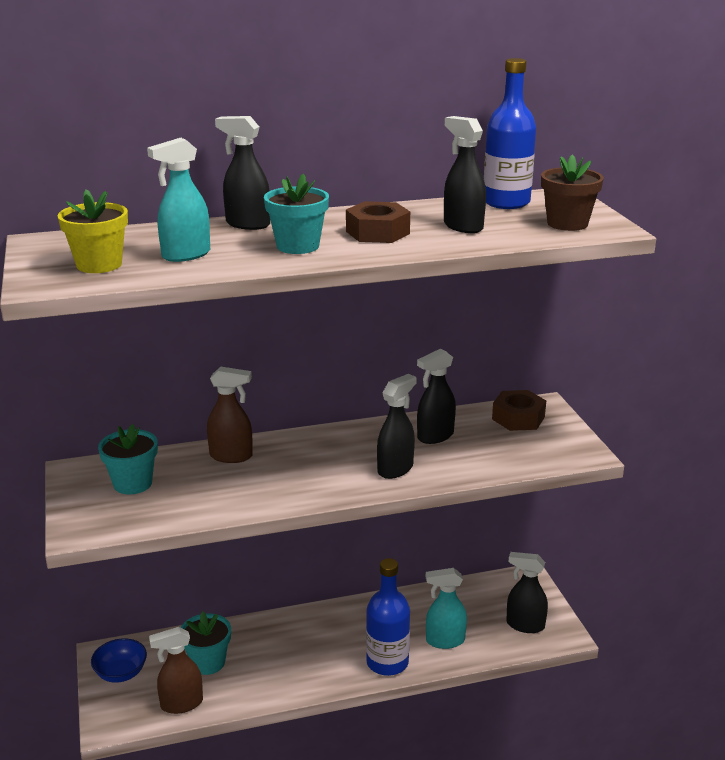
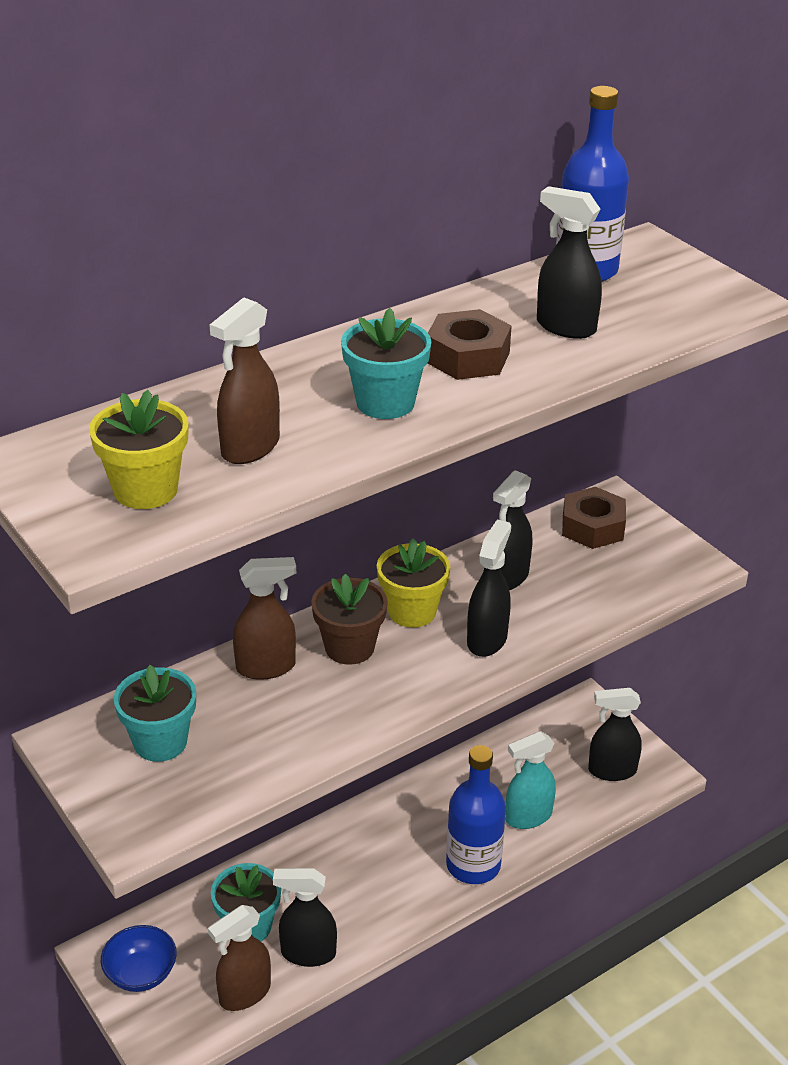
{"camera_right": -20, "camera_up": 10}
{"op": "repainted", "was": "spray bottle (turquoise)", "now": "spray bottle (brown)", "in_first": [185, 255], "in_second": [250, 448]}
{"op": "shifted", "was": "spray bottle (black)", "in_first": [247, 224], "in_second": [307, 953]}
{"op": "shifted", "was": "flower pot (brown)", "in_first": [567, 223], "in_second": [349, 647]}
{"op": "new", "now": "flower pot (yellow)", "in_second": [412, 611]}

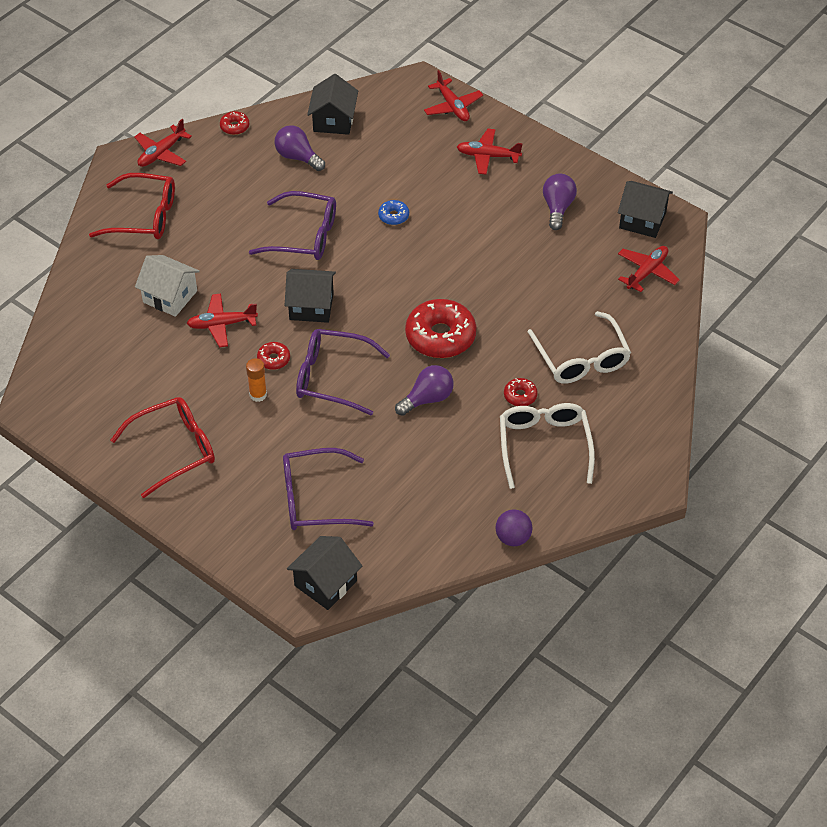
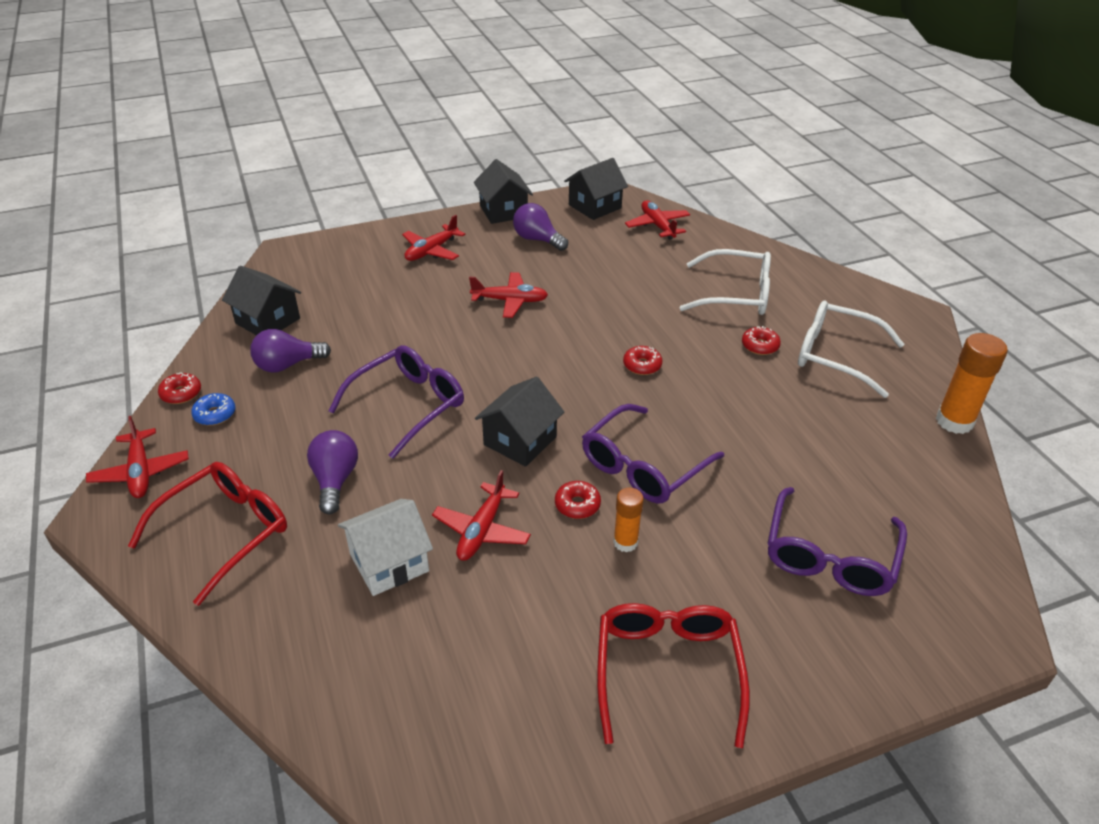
{"camera_right": -60, "camera_up": -10}
{"op": "shifted", "was": "donut (blue)", "in_first": [393, 216], "in_second": [215, 414]}
{"op": "shifted", "was": "light bulb (purple)", "in_first": [427, 399], "in_second": [335, 480]}
{"op": "shifted", "was": "plane (red)", "in_first": [453, 106], "in_second": [510, 301]}
{"op": "shifted", "was": "house (black)", "in_first": [325, 583], "in_second": [503, 211]}
{"op": "scaled", "was": "donut (red)", "in_first": [440, 336], "in_second": [642, 365], "ratio": 0.46}
{"op": "swapped", "was": "ball (purple)", "now": "glue stick (orange)", "in_first": [513, 538], "in_second": [954, 421]}

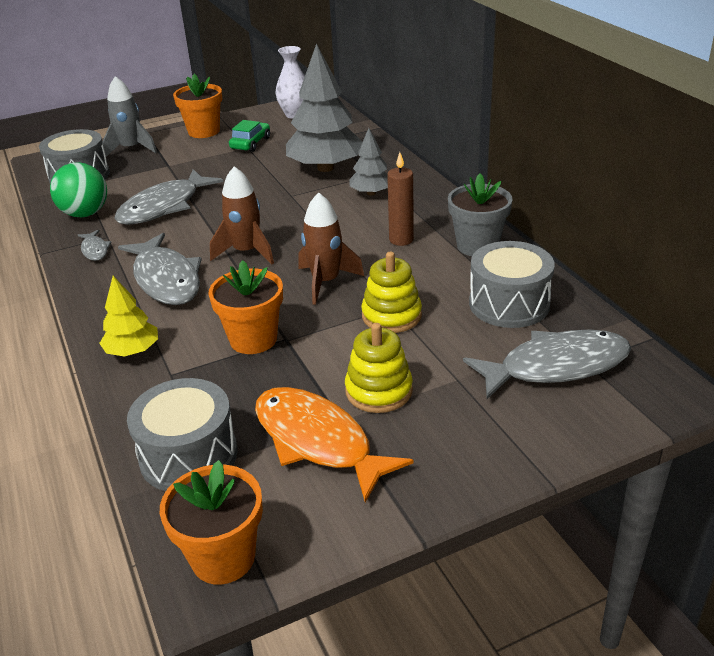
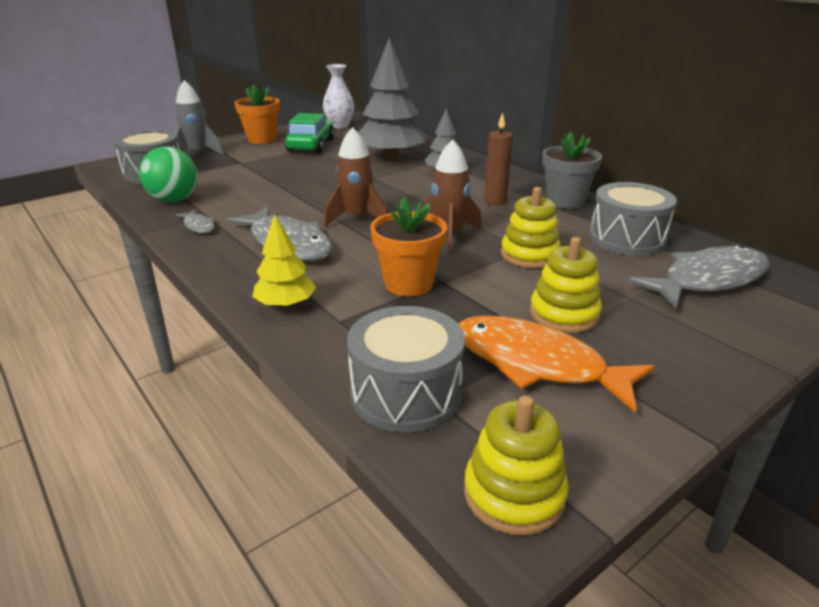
{"camera_right": -15, "camera_up": -5}
{"op": "scaled", "was": "car (green)", "in_first": [250, 143], "in_second": [311, 145], "ratio": 1.51}
{"op": "swapped", "was": "flower pot (orange)", "now": "stacking toy (yellow)", "in_first": [223, 557], "in_second": [514, 494]}
{"op": "gone", "was": "fish (grey)", "in_first": [164, 207]}

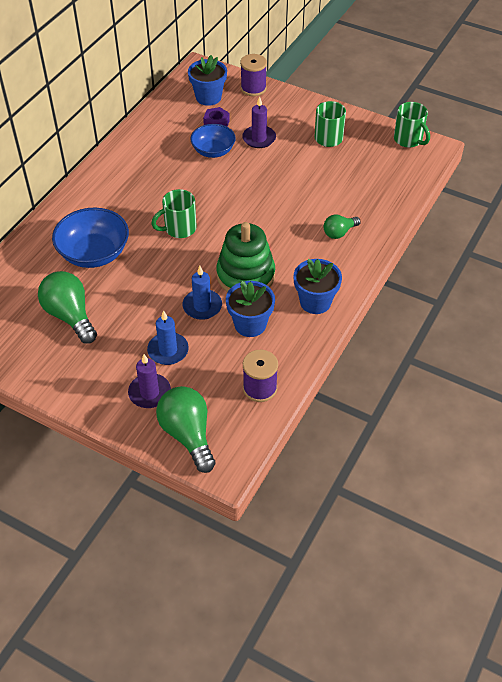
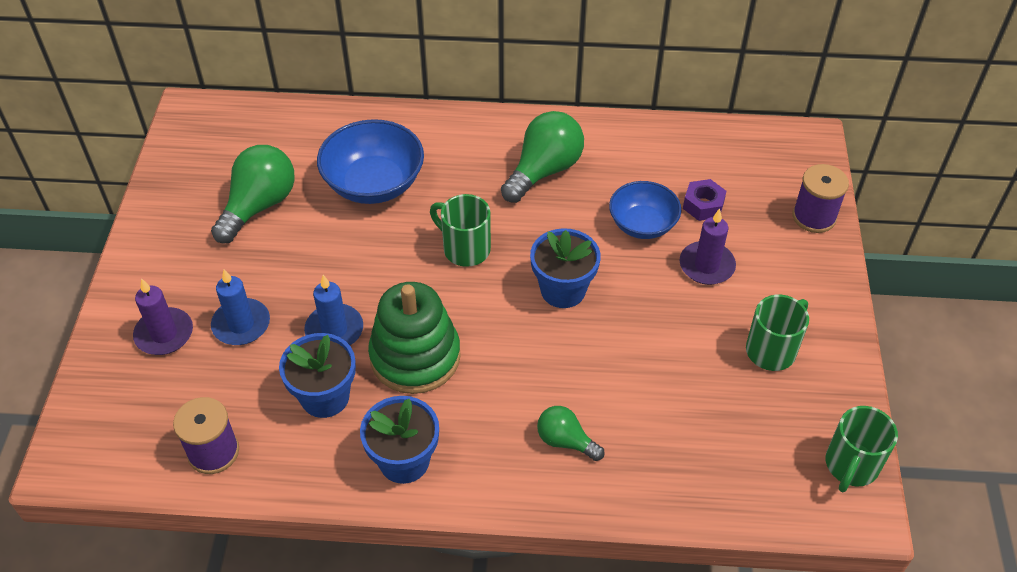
{"camera_right": 65, "camera_up": 0}
{"op": "shifted", "was": "light bulb (green)", "in_first": [188, 435], "in_second": [544, 170]}
{"op": "shifted", "was": "flower pot (blue)", "in_first": [208, 97], "in_second": [563, 290]}

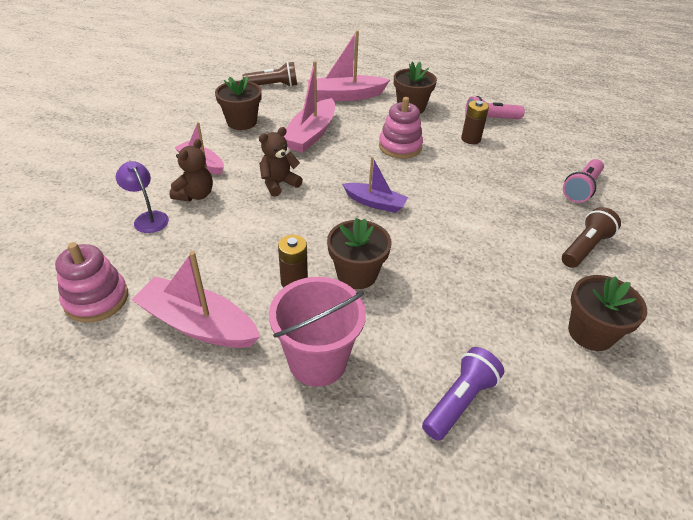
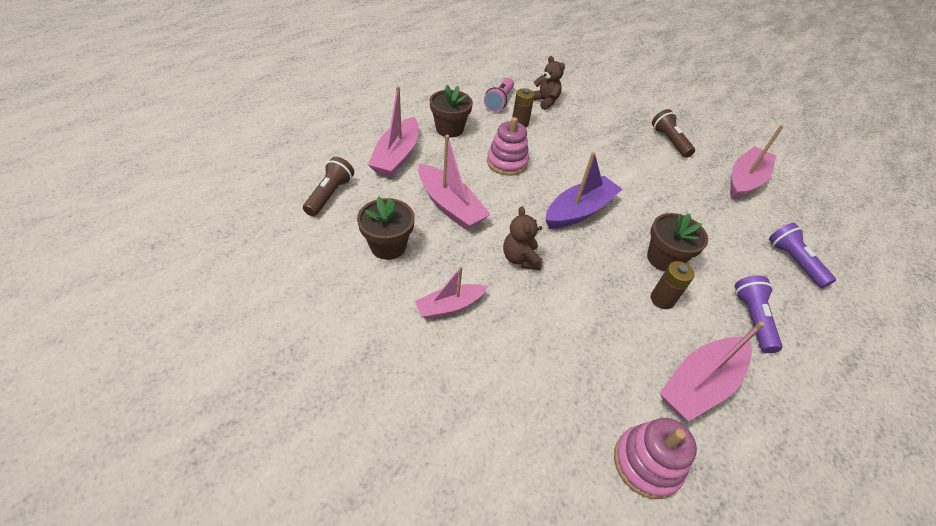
{"camera_right": -65, "camera_up": 5}
{"op": "shifted", "was": "teddy bear (brown)", "in_first": [195, 195], "in_second": [544, 101]}
{"op": "scaled", "was": "boat (purple)", "in_first": [375, 203], "in_second": [579, 211], "ratio": 1.59}
{"op": "swapped", "was": "flower pot (brown)", "now": "boat (pink)", "in_first": [590, 333], "in_second": [745, 180]}
{"op": "swapped", "was": "bucket (pink)", "now": "flashlight (purple)", "in_first": [317, 361], "in_second": [752, 318]}
{"op": "gone", "was": "lamp (purple)", "in_first": [148, 218]}
{"op": "gone", "was": "flashlight (pink)", "in_first": [581, 188]}

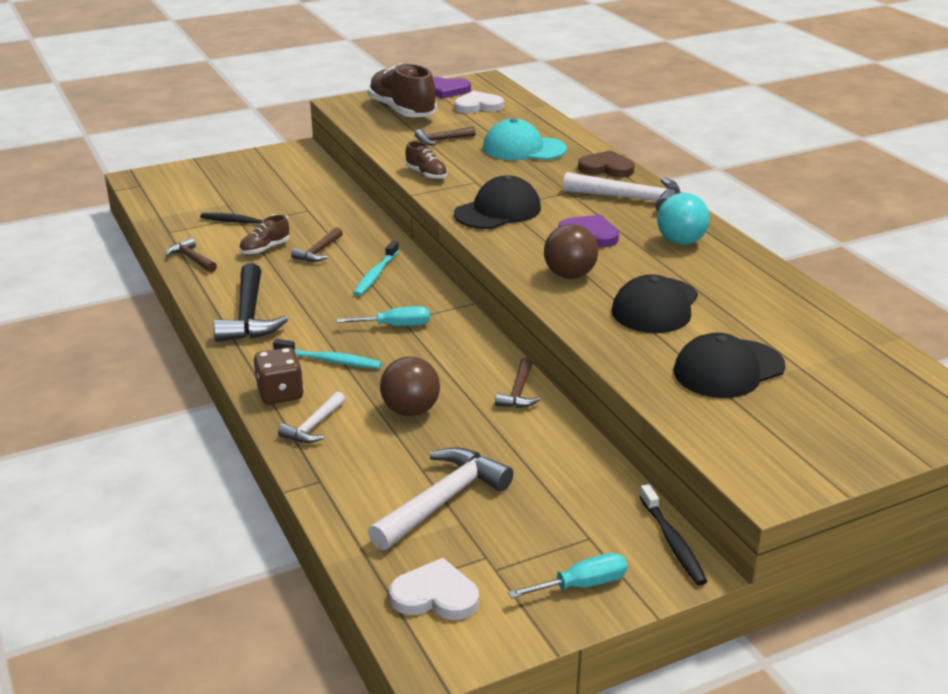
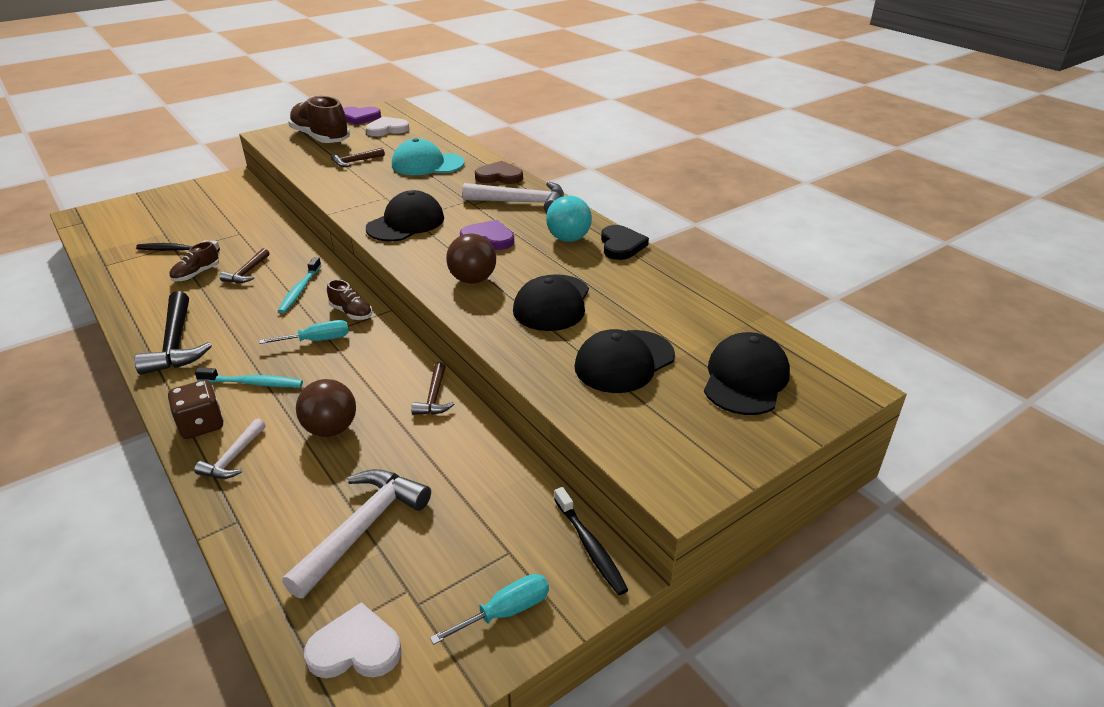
{"camera_right": -10, "camera_up": 5}
{"op": "shifted", "was": "shoe (brown)", "in_first": [426, 174], "in_second": [351, 312]}
{"op": "new", "now": "heart (black)", "in_second": [621, 245]}
{"op": "new", "now": "cap (black)", "in_second": [745, 379]}
{"op": "gone", "was": "hammer (brown)", "in_first": [192, 259]}

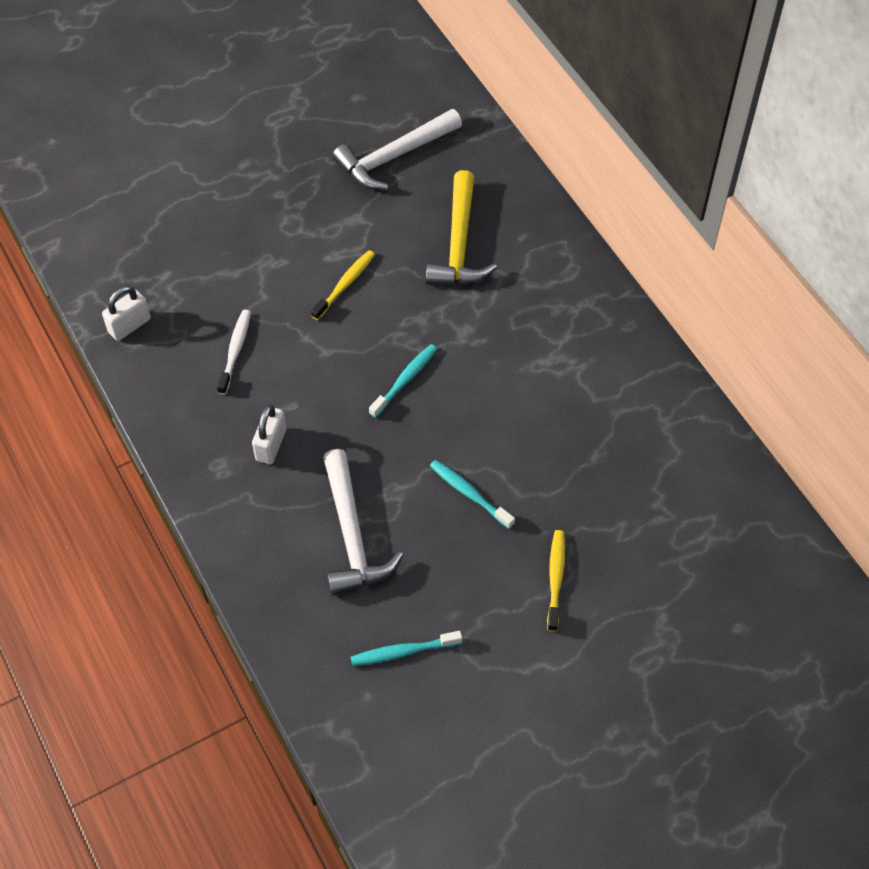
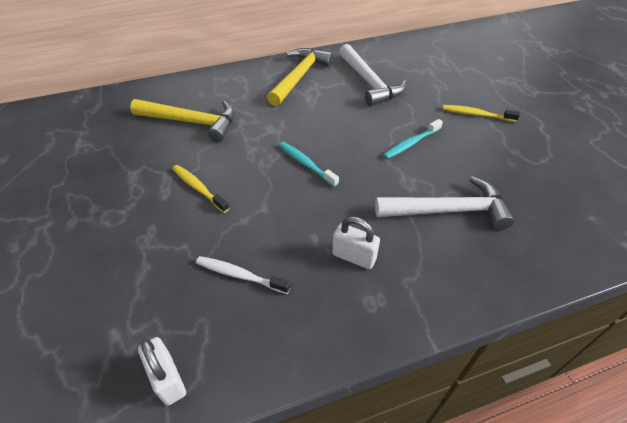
{"camera_right": -80, "camera_up": -10}
{"op": "new", "now": "hammer (yellow)", "in_second": [299, 76]}
{"op": "shifted", "was": "hammer (white)", "in_first": [393, 157], "in_second": [369, 82]}
{"op": "gone", "was": "toothbrush (turquoise)", "in_first": [403, 652]}

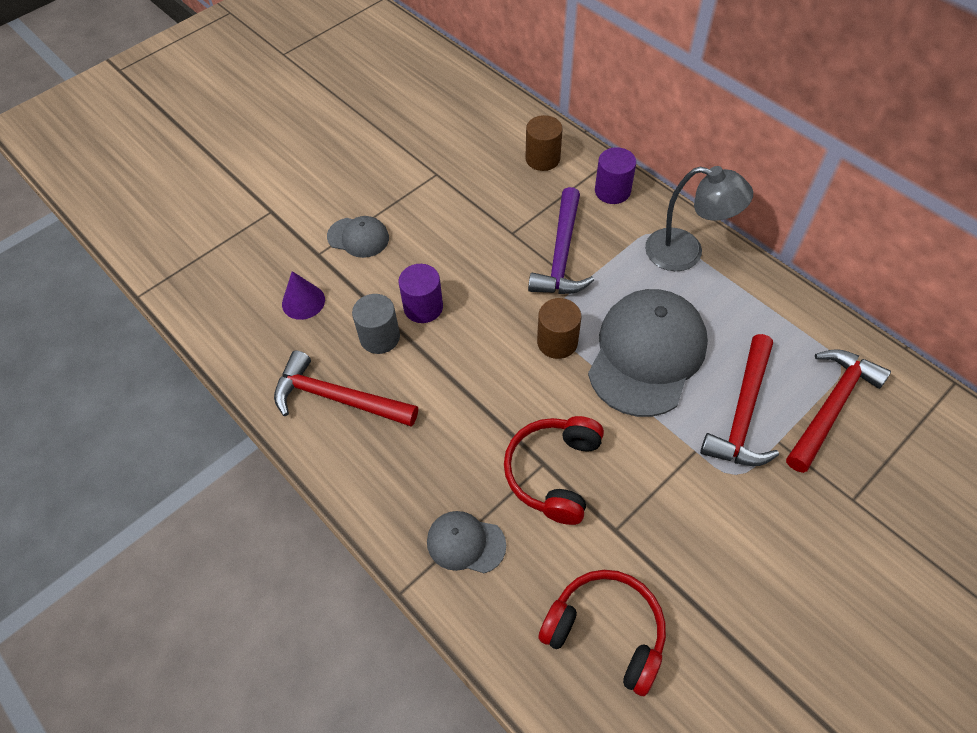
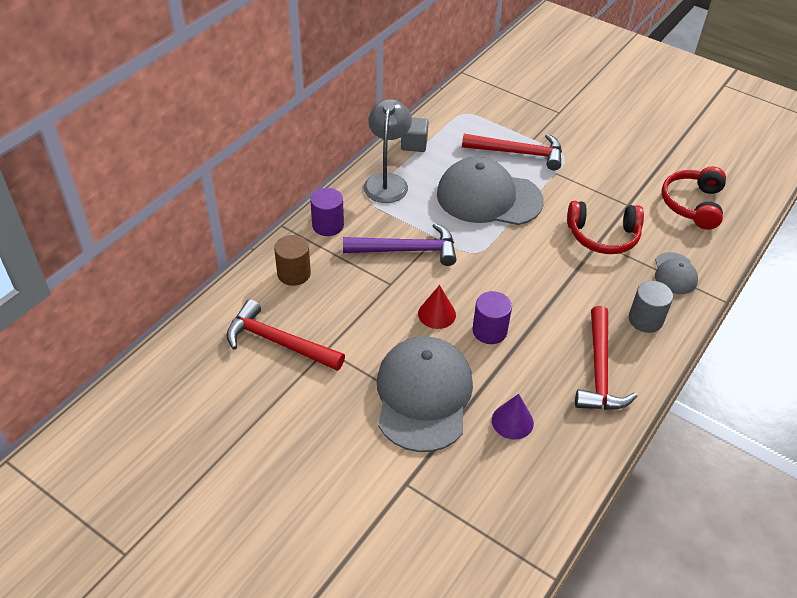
{"camera_right": -105, "camera_up": -10}
{"op": "shifted", "was": "hammer (red)", "in_first": [831, 406], "in_second": [278, 342]}
{"op": "scaled", "was": "cap (grey)", "in_first": [358, 237], "in_second": [423, 395], "ratio": 2.06}
{"op": "new", "now": "cube (grey)", "in_second": [414, 144]}
{"op": "new", "now": "cone (red)", "in_second": [436, 314]}
{"op": "shifted", "was": "cylinder (grey)", "in_first": [380, 337], "in_second": [645, 320]}
{"op": "gone", "was": "cylinder (brown)", "in_first": [557, 342]}

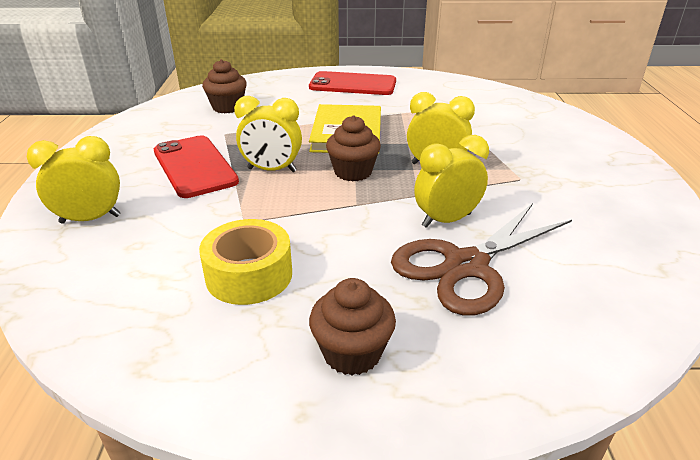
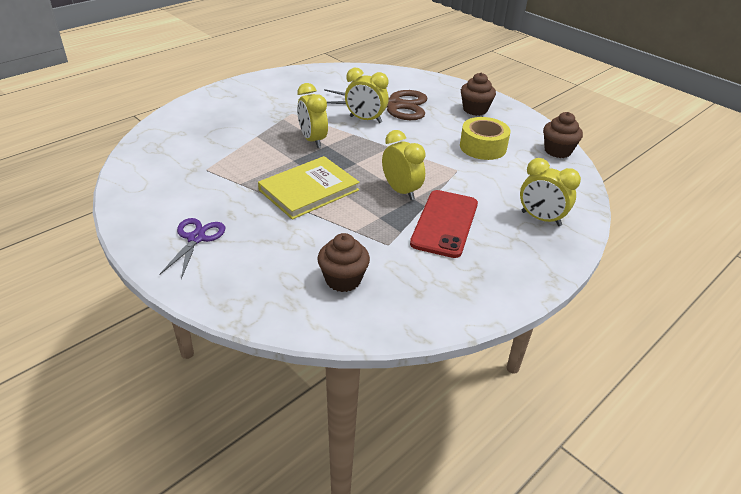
{"camera_right": -135, "camera_up": 5}
{"op": "swapped", "was": "phone (red)", "now": "scissors (purple)", "in_first": [353, 84], "in_second": [196, 238]}
{"op": "shifted", "was": "cupcake (brown)", "in_first": [353, 172], "in_second": [557, 151]}

